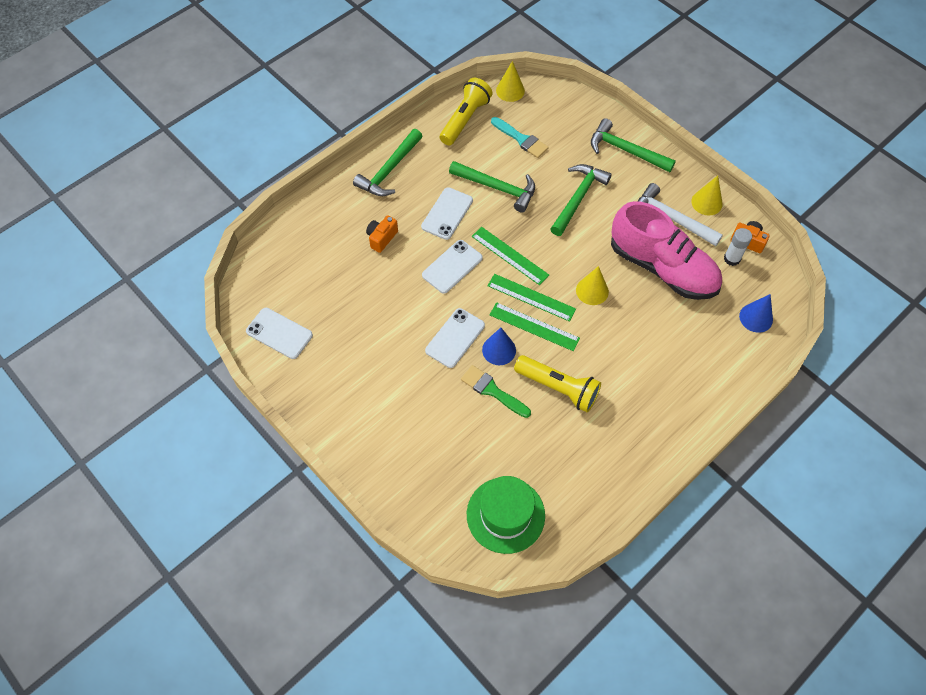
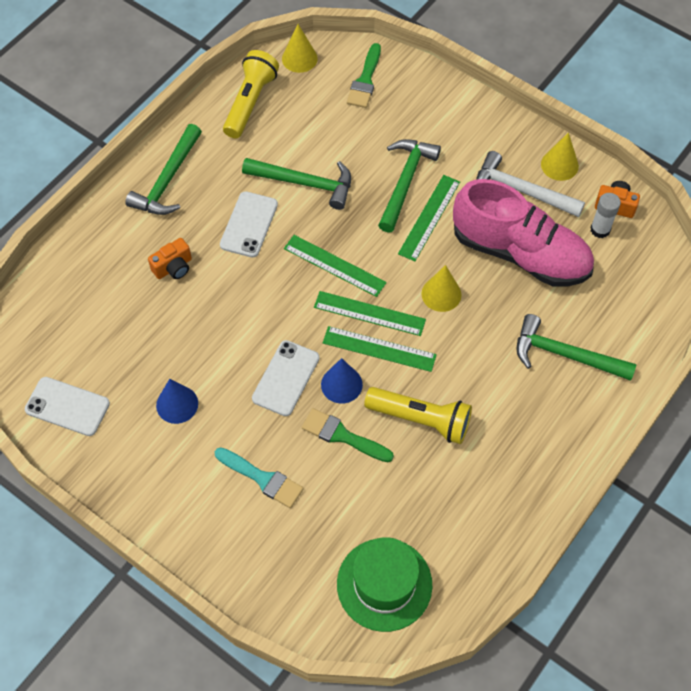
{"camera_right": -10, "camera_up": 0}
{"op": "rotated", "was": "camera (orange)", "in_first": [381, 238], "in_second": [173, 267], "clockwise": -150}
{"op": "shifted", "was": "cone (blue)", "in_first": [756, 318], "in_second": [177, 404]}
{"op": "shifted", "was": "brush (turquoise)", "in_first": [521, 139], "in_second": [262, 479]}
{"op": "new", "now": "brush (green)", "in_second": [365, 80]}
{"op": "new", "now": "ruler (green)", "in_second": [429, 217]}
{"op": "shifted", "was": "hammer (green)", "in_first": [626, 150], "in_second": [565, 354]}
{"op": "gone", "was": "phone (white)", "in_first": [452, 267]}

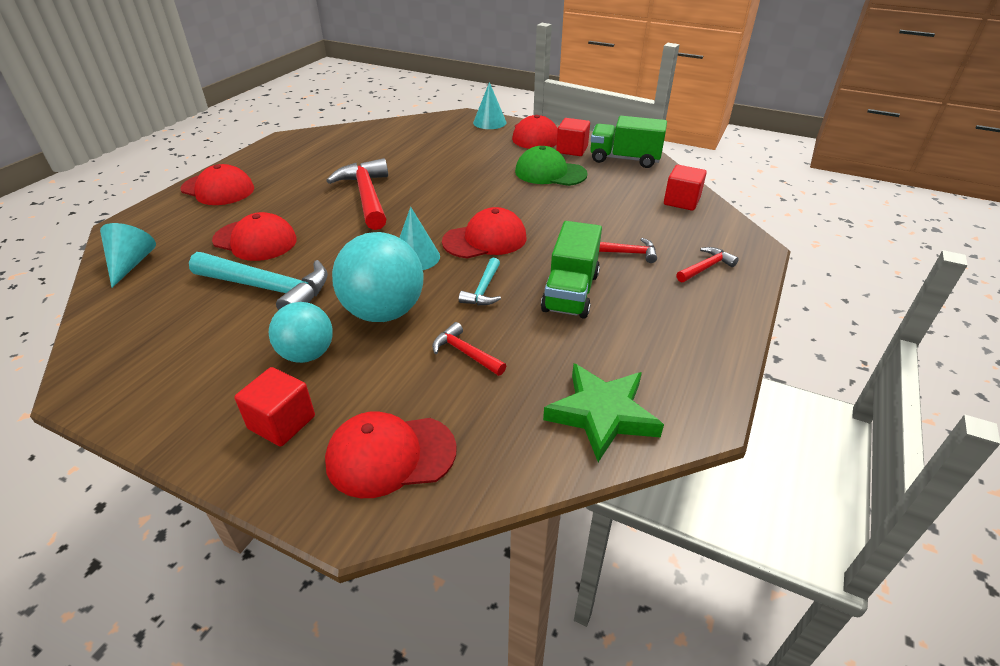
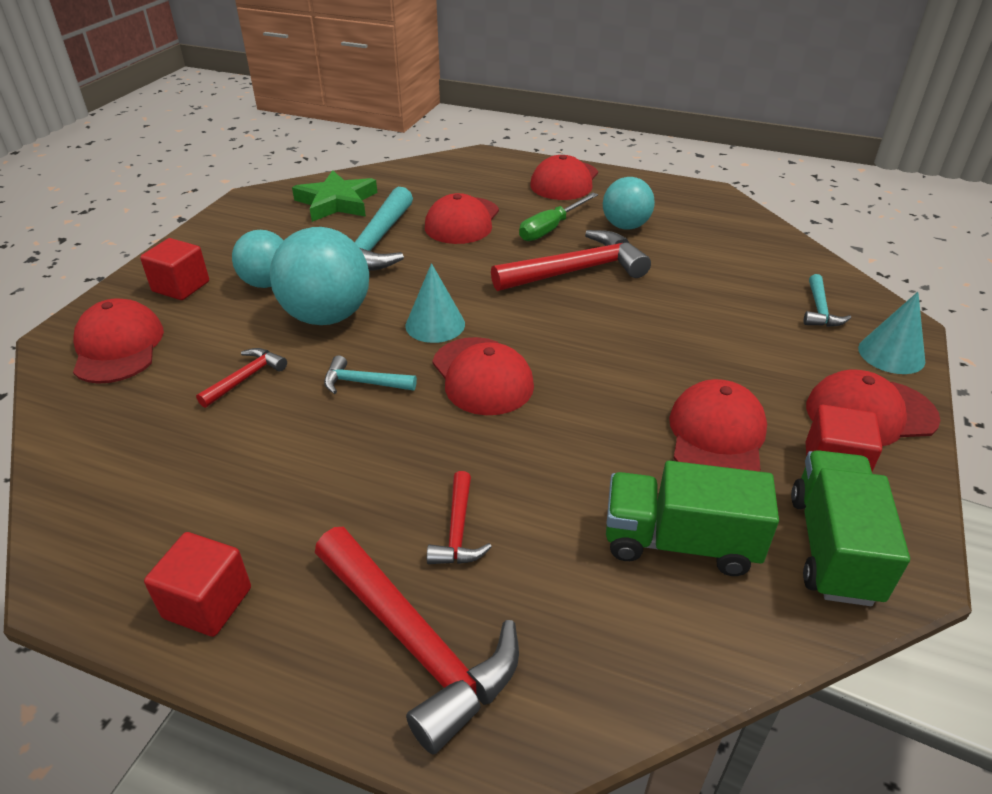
{"camera_right": 85, "camera_up": 0}
{"op": "shifted", "was": "cube (red)", "in_first": [681, 201], "in_second": [208, 603]}
{"op": "shifted", "was": "star (green)", "in_first": [602, 414], "in_second": [336, 202]}
{"op": "scaled", "was": "hammer (red)", "in_first": [706, 267], "in_second": [416, 643], "ratio": 2.0}
{"op": "new", "now": "screwdriver (green)", "in_second": [551, 228]}
{"op": "new", "now": "ball (turquoise)", "in_second": [625, 226]}
{"op": "shifted", "was": "truck (green)", "in_first": [570, 292], "in_second": [679, 542]}
{"op": "repainted", "was": "cap (green)", "now": "cap (red)", "in_first": [550, 173], "in_second": [716, 436]}
{"op": "new", "now": "hammer (turquoise)", "in_second": [819, 310]}
{"op": "gone", "was": "cone (turquoise)", "in_first": [131, 264]}

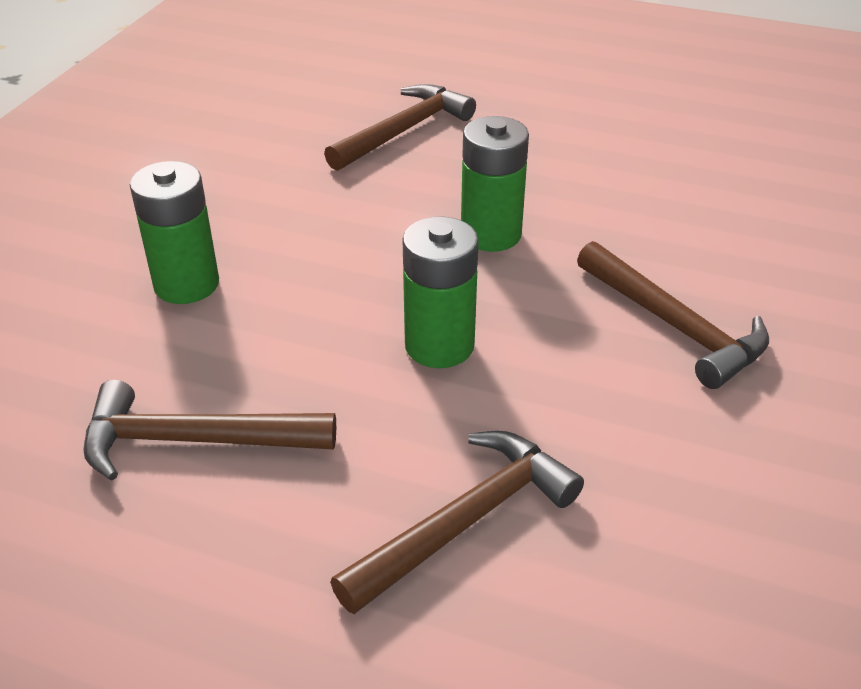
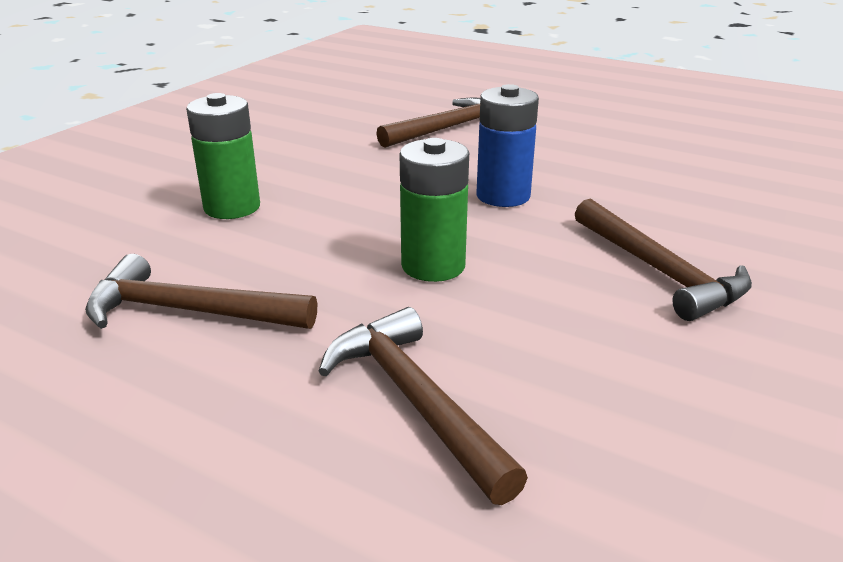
{"camera_right": 10, "camera_up": -10}
{"op": "rotated", "was": "hammer (brown)", "in_first": [466, 521], "in_second": [415, 400], "clockwise": -90}
{"op": "repainted", "was": "battery (green)", "now": "battery (blue)", "in_first": [491, 234], "in_second": [503, 196]}

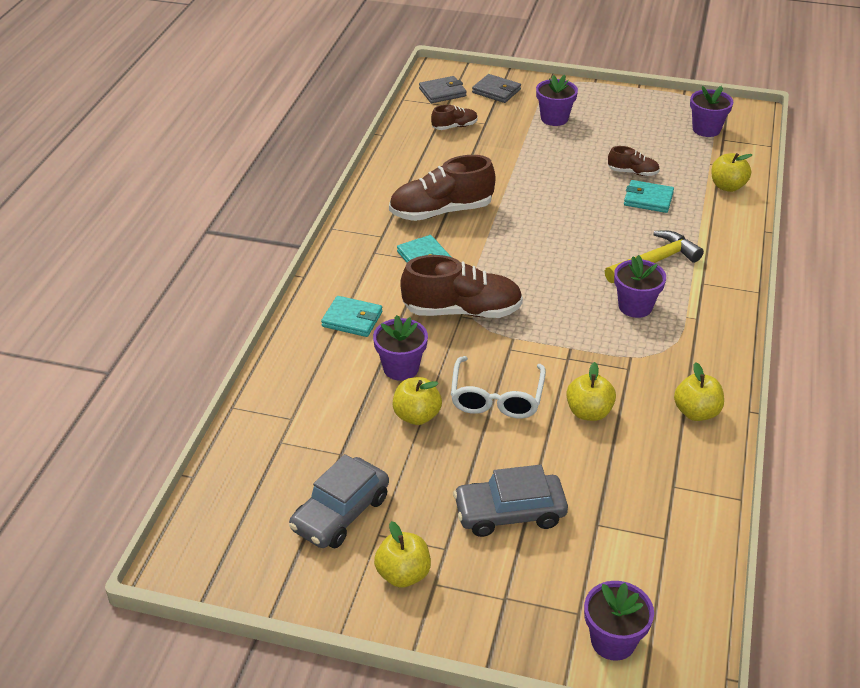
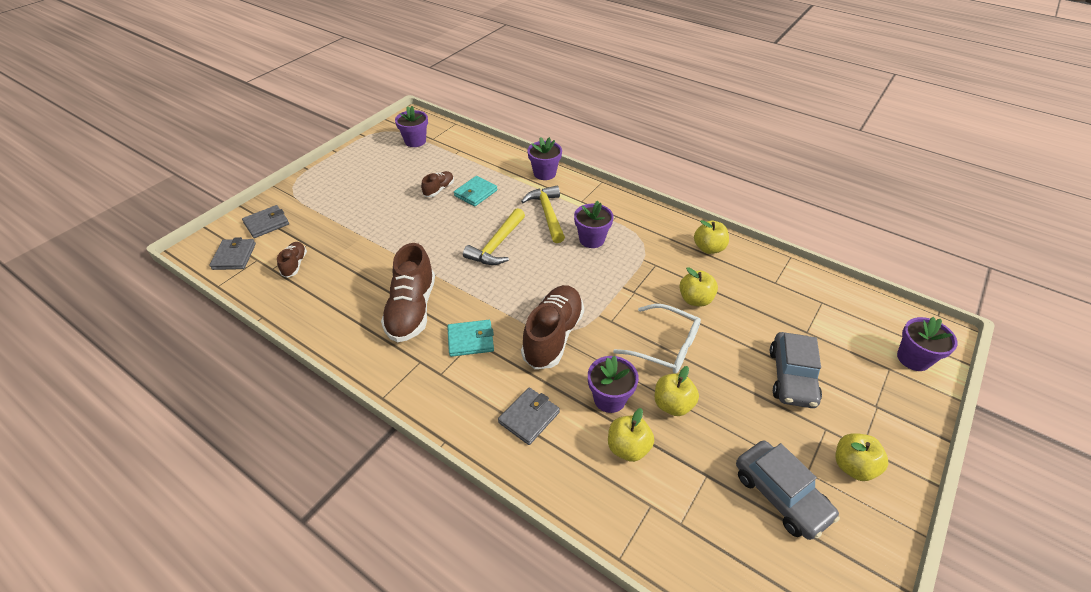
{"camera_right": -70, "camera_up": 5}
{"op": "new", "now": "hammer (yellow)", "in_second": [497, 245]}
{"op": "repainted", "was": "wallet (turquoise)", "now": "wallet (grey)", "in_first": [352, 319], "in_second": [529, 417]}
{"op": "shifted", "was": "flower pot (purple)", "in_first": [554, 118], "in_second": [544, 173]}
{"op": "shifted", "was": "apple (yellow)", "in_first": [727, 186], "in_second": [628, 448]}

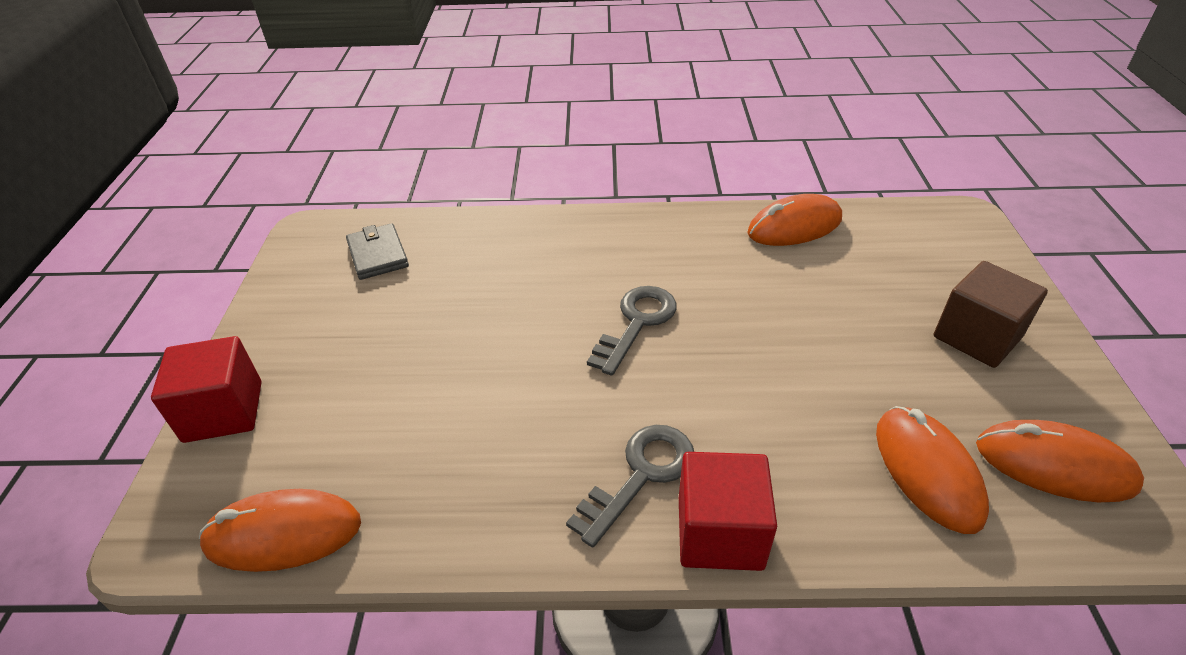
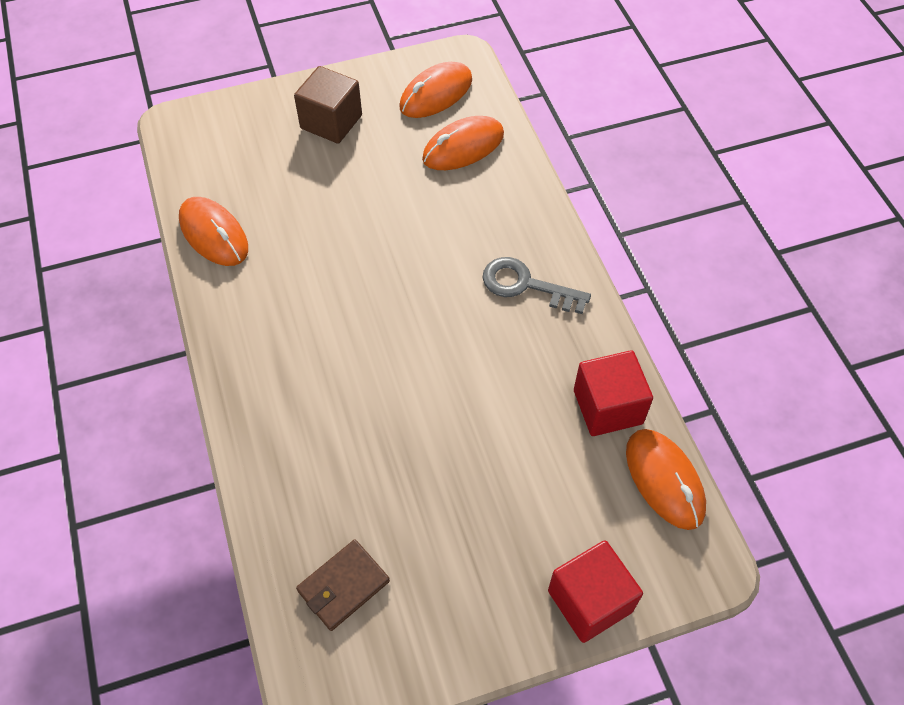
{"camera_right": -110, "camera_up": 15}
{"op": "repainted", "was": "wallet (grey)", "now": "wallet (brown)", "in_first": [378, 254], "in_second": [343, 586]}
{"op": "rotated", "was": "mouse (orange)", "in_first": [1054, 465], "in_second": [436, 94], "clockwise": 45}
{"op": "shifted", "was": "cube (red)", "in_first": [720, 532], "in_second": [608, 407]}
{"op": "gone", "was": "key (grey)", "in_first": [637, 323]}

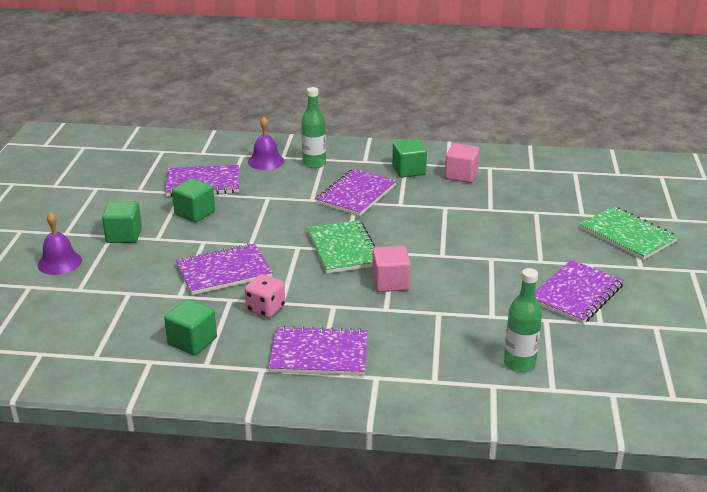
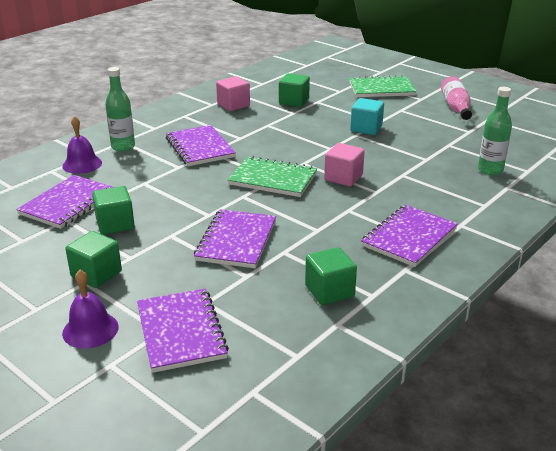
{"camera_right": -55, "camera_up": 0}
{"op": "shifted", "was": "notebook (purple)", "in_first": [576, 294], "in_second": [181, 332]}
{"op": "shifted", "was": "cube (green)", "in_first": [408, 170], "in_second": [294, 101]}
{"op": "new", "now": "cube (turquoise)", "in_second": [366, 128]}
{"op": "new", "now": "bottle (pink)", "in_second": [456, 107]}
{"op": "gone", "was": "dice (pink)", "in_first": [265, 309]}

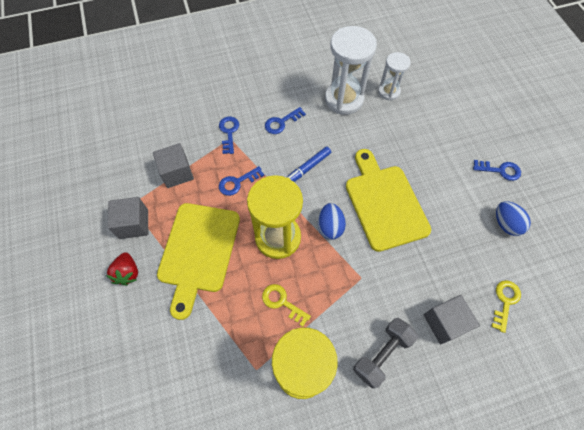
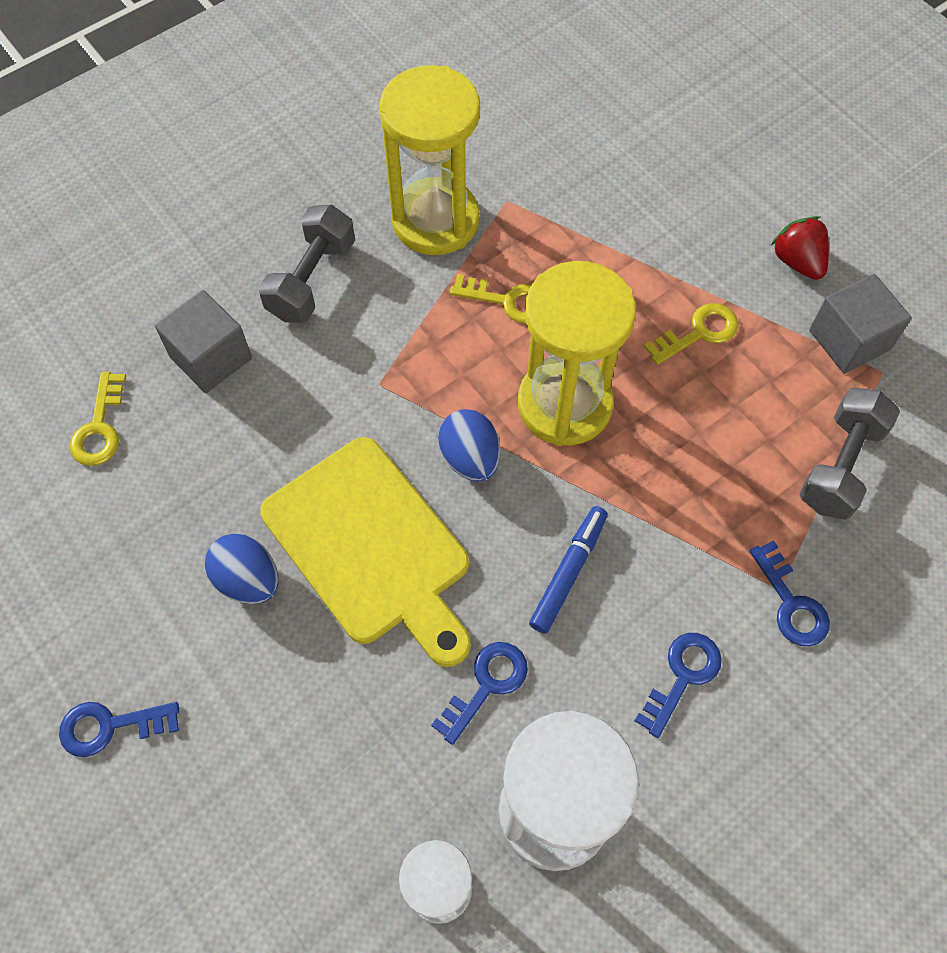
{"camera_right": 160, "camera_up": 0}
{"op": "shifted", "was": "egg (blue)", "in_first": [505, 224], "in_second": [248, 580]}
{"op": "shifted", "was": "key (blue)", "in_first": [237, 182], "in_second": [486, 685]}
{"op": "swapped", "was": "cutting board (yellow)", "now": "key (yellow)", "in_first": [198, 251], "in_second": [698, 333]}
{"op": "swapped", "was": "cube (grey)", "now": "dumbbell (grey)", "in_first": [177, 173], "in_second": [840, 465]}

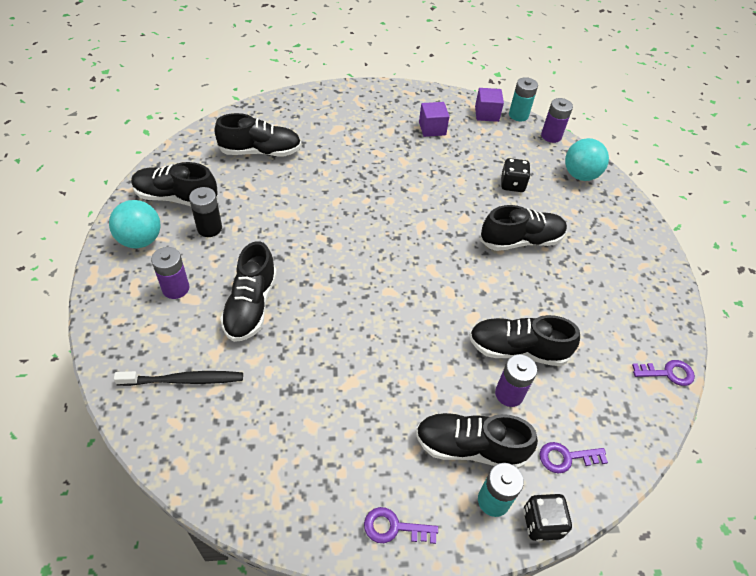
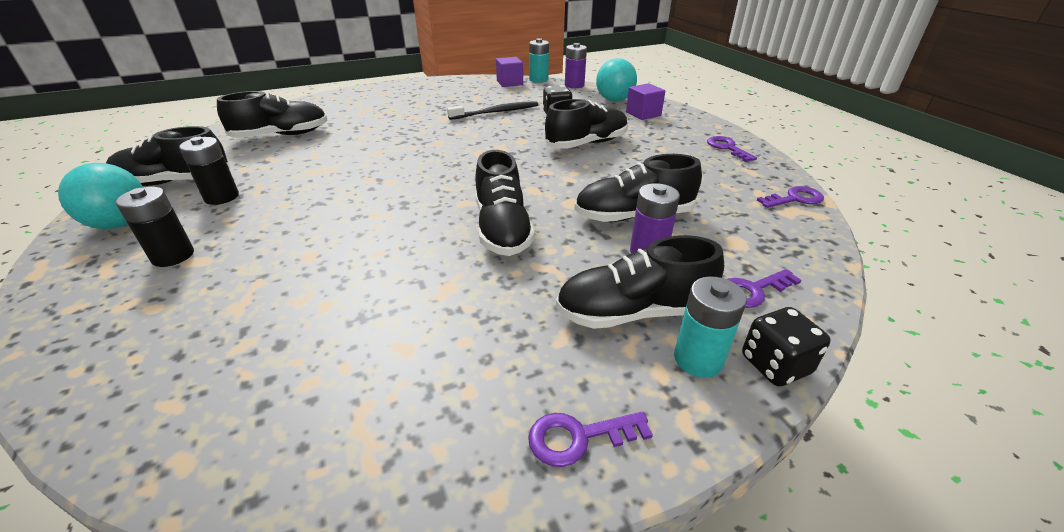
{"camera_right": -15, "camera_up": -15}
{"op": "repainted", "was": "battery (purple)", "now": "battery (black)", "in_first": [175, 288], "in_second": [173, 256]}
{"op": "shifted", "was": "toothbrush (black)", "in_first": [184, 380], "in_second": [496, 112]}
{"op": "shifted", "was": "shoe (black)", "in_first": [251, 306], "in_second": [502, 229]}
{"op": "shifted", "was": "cube (purple)", "in_first": [432, 128], "in_second": [643, 114]}
{"op": "new", "now": "key (purple)", "in_second": [727, 148]}

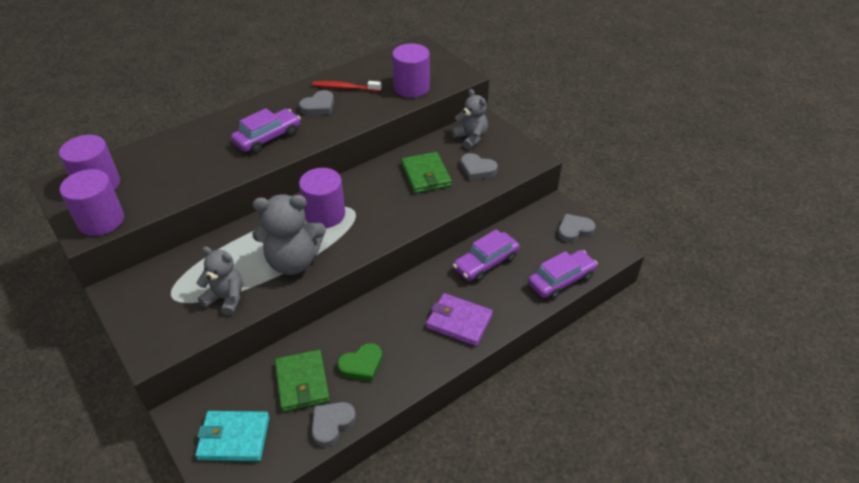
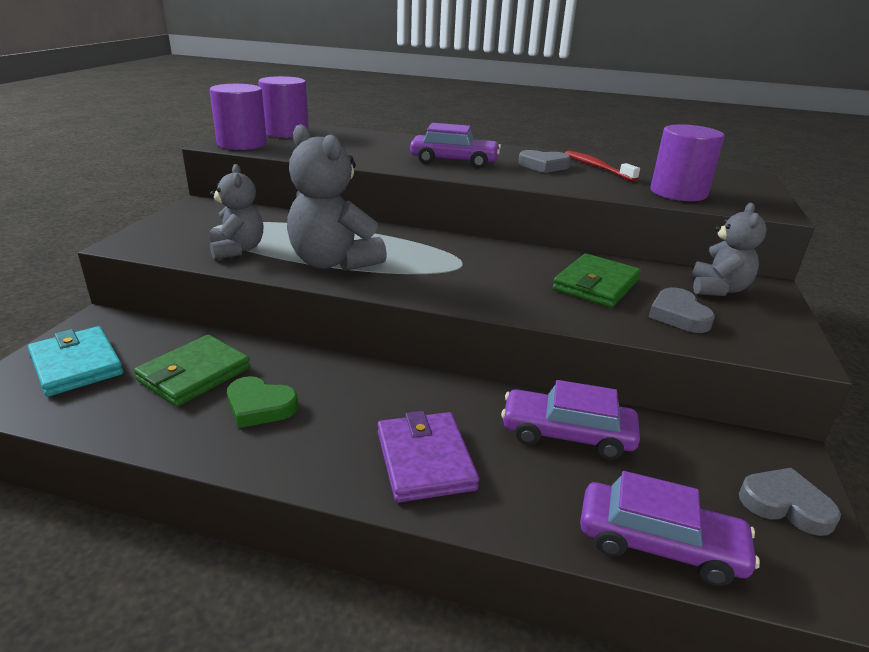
{"camera_right": 50, "camera_up": -15}
{"op": "gone", "was": "cylinder (purple)", "in_first": [325, 214]}
{"op": "gone", "was": "heart (grey)", "in_first": [332, 424]}

